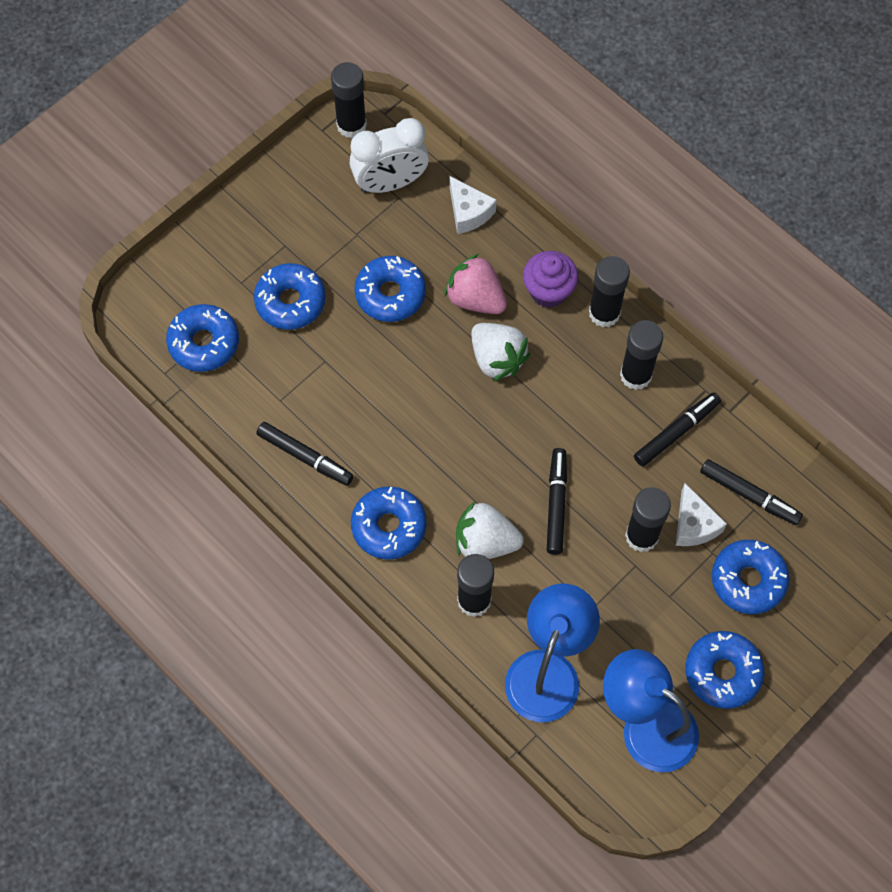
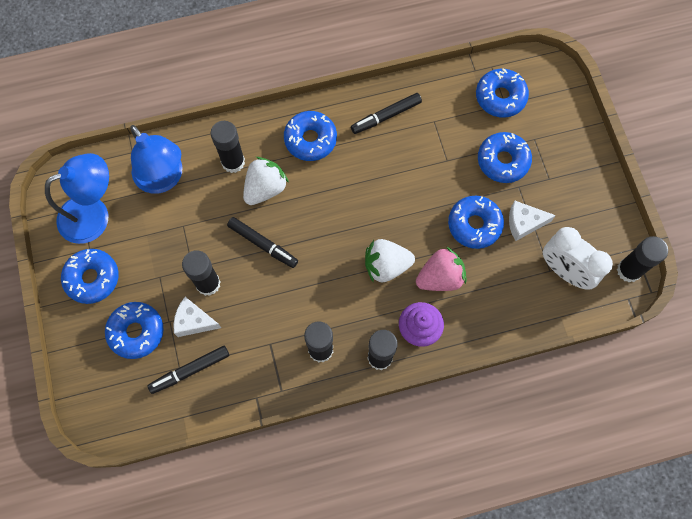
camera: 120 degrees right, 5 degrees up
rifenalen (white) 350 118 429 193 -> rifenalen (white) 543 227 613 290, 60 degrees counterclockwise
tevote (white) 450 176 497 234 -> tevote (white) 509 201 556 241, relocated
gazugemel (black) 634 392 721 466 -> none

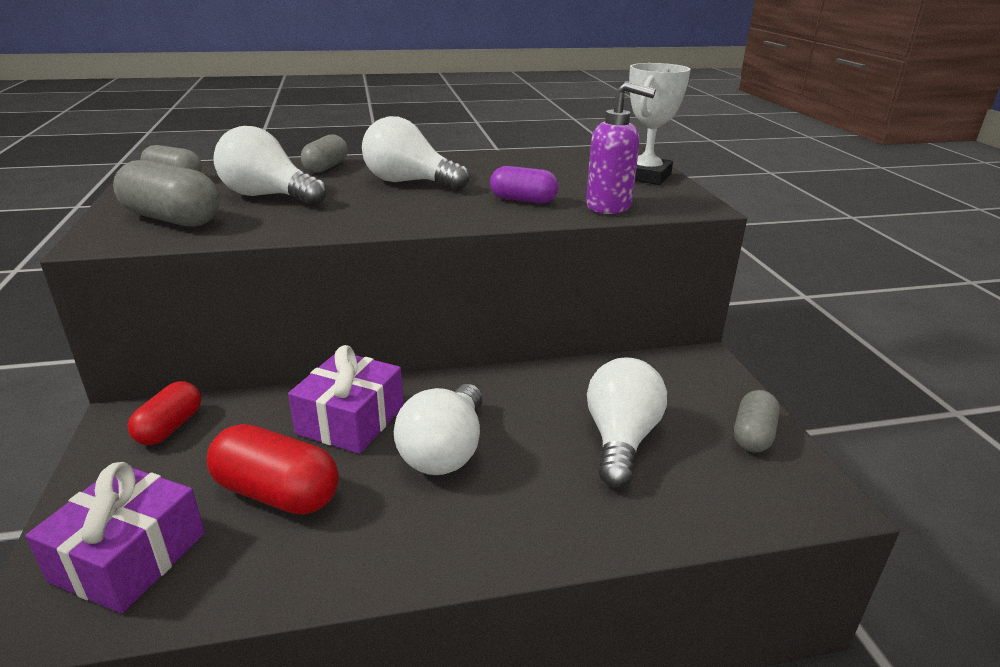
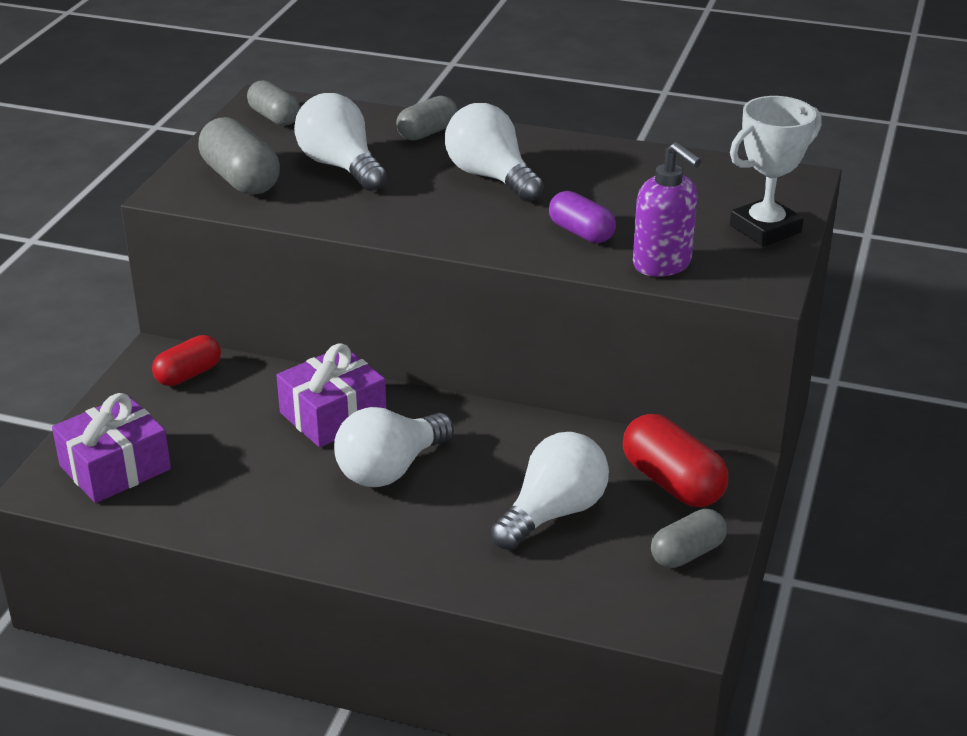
camera: 30 degrees right, 5 degrees up
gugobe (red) 207 424 339 514 -> gugobe (red) 623 414 728 507, relocated

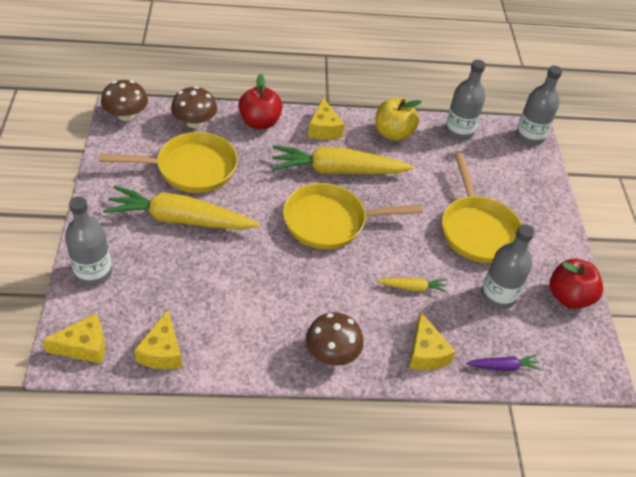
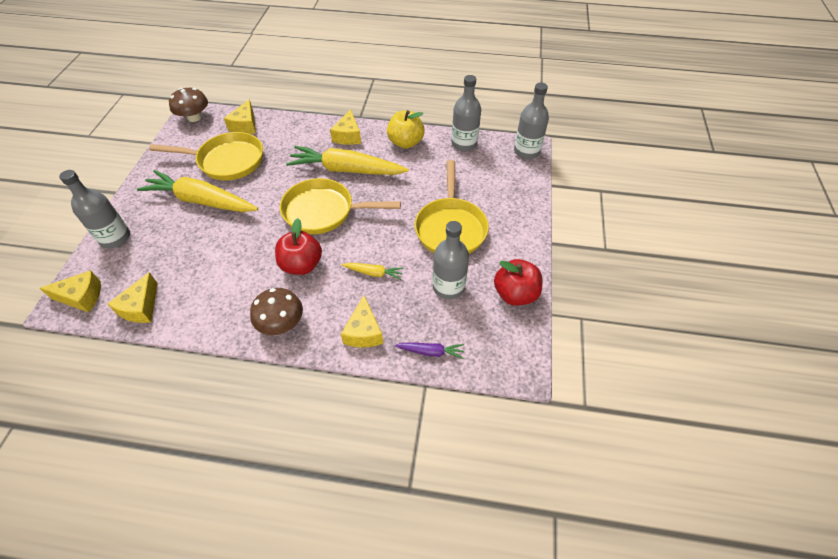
camera: 15 degrees right, 5 degrees up
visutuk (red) 238 74 283 129 -> visutuk (red) 275 218 322 275, relocated
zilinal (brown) 171 86 217 128 -> tevote (yellow) 224 99 256 134

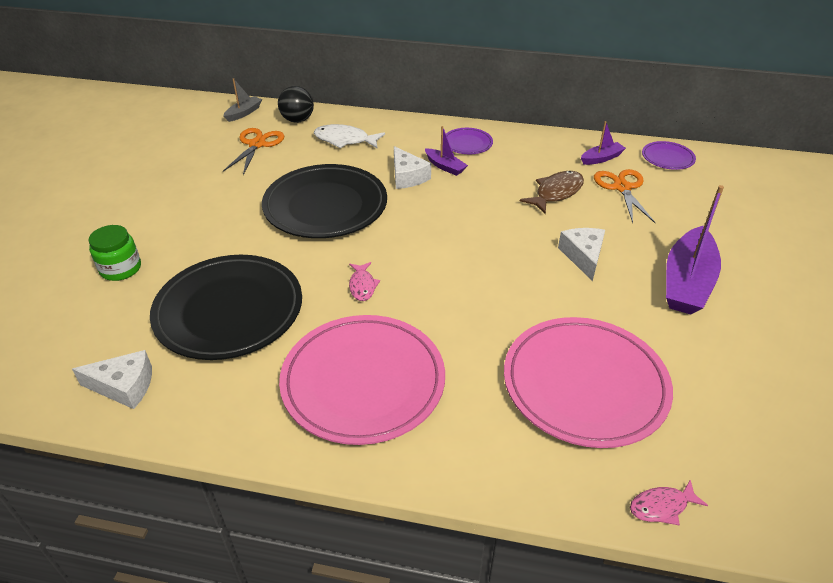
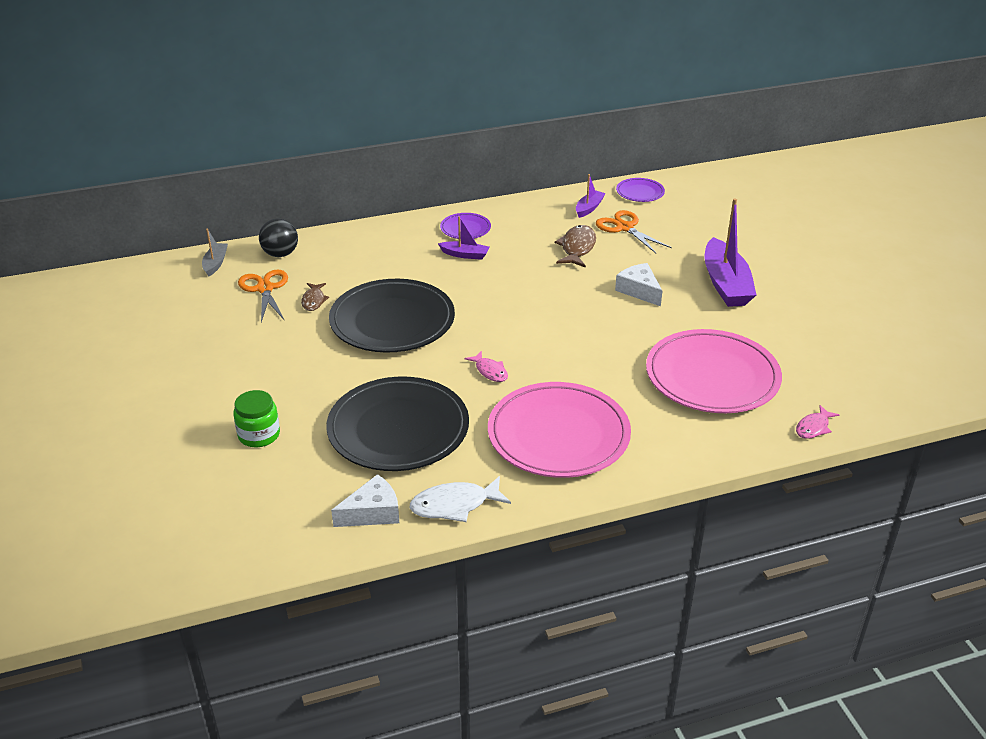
camera: 30 degrees left, 5 degrees down
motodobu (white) 314 124 385 148 -> motodobu (white) 410 476 511 522, relocated
tevote (white) 394 146 431 189 -> none
none -> motodobu (brown) 301 283 329 311

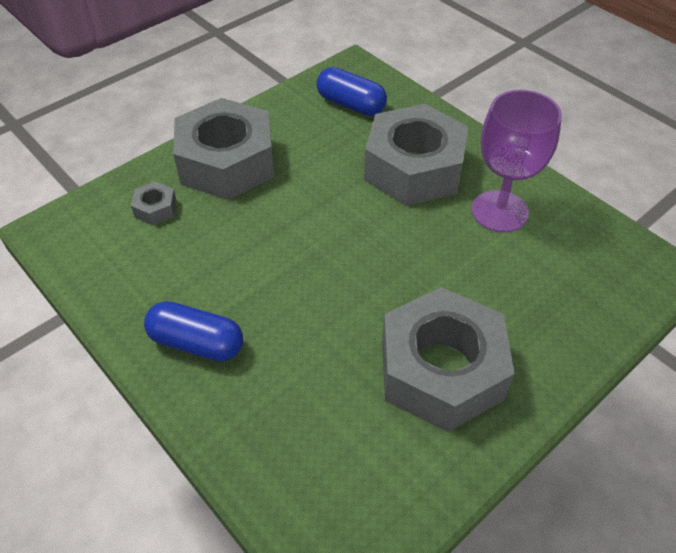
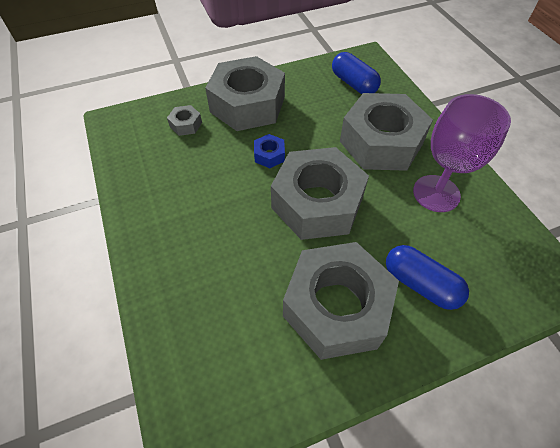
camera: 20 degrees right, 5 degrees up
gugobe (blue) 144 301 243 362 -> gugobe (blue) 386 245 469 310, relocated
none -> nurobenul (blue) 254 134 285 168
none -> nurobenul (grey) 271 147 369 240

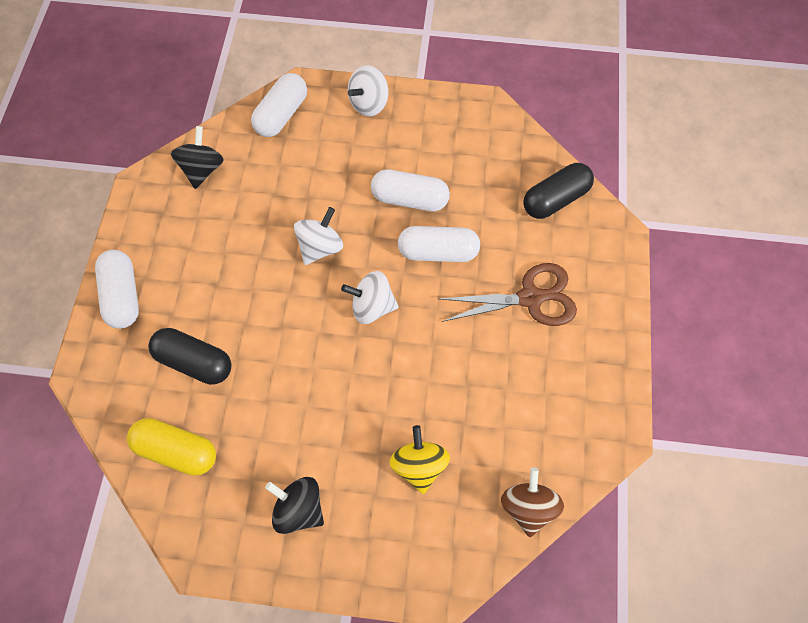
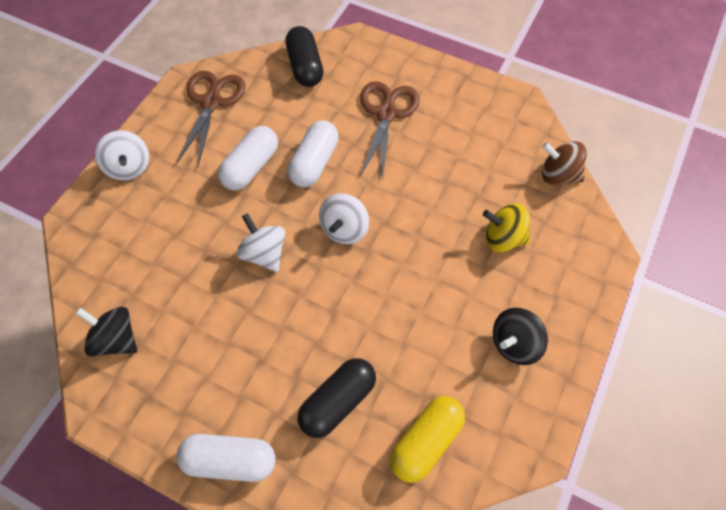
camera: 70 degrees left, 5 degrees down
gugobe (white) 251 73 307 137 -> none
none -> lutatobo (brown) 176 71 245 166

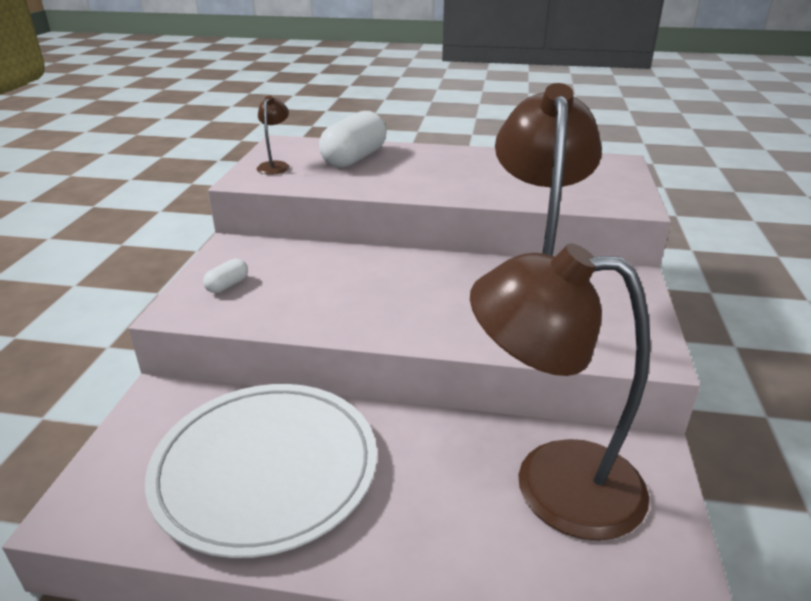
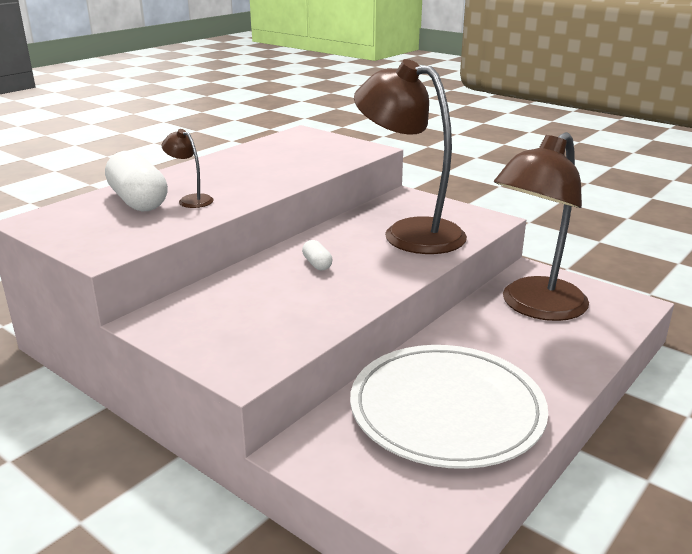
camera: 60 degrees left, 5 degrees down
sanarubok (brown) 257 95 290 175 -> sanarubok (brown) 161 129 213 208, relocated
gugobe (white) 203 259 248 293 -> gugobe (white) 302 240 333 270, relocated

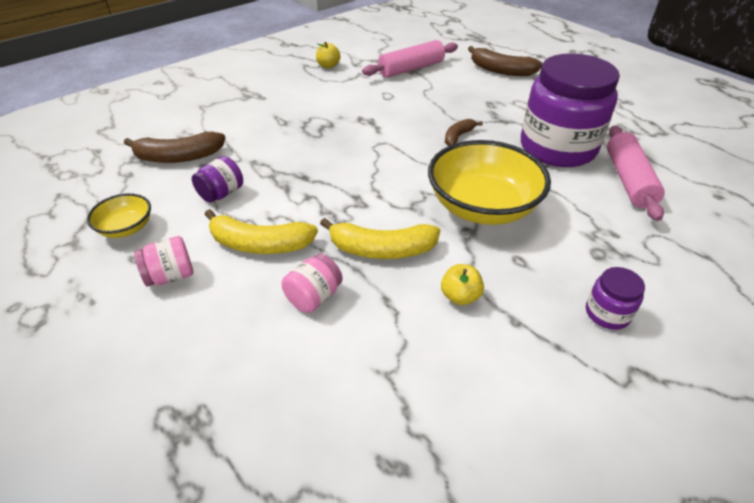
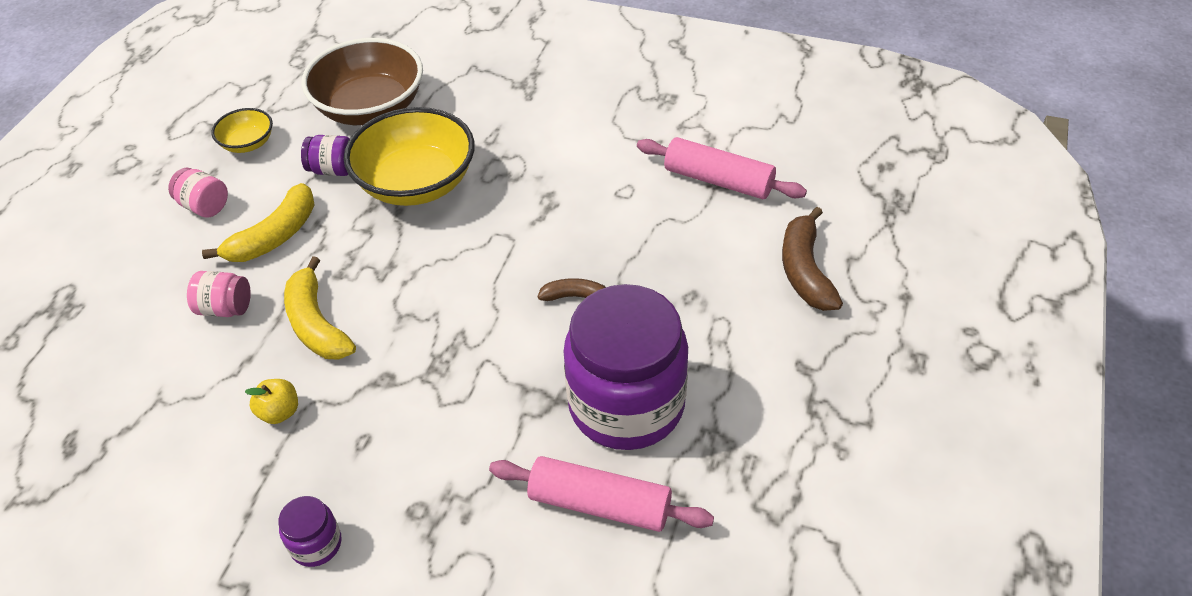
camera: 60 degrees right, 5 degrees up
visutuk (yellow) 316 42 340 68 -> none
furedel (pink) 607 126 665 221 -> furedel (pink) 489 456 714 532, 45 degrees clockwise
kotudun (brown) 124 132 225 163 -> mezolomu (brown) 301 38 423 125
mezolomu (yellow) 428 140 551 225 -> mezolomu (yellow) 344 107 475 206, relocated
kotudun (yellow) 205 209 318 254 -> kotudun (yellow) 202 183 314 262, 120 degrees counterclockwise

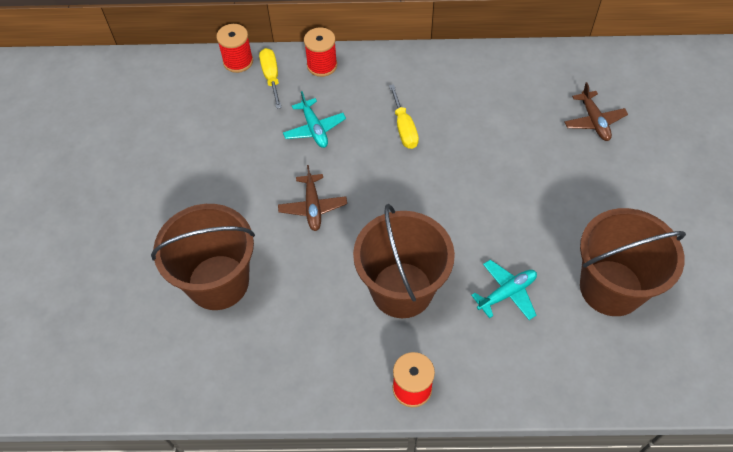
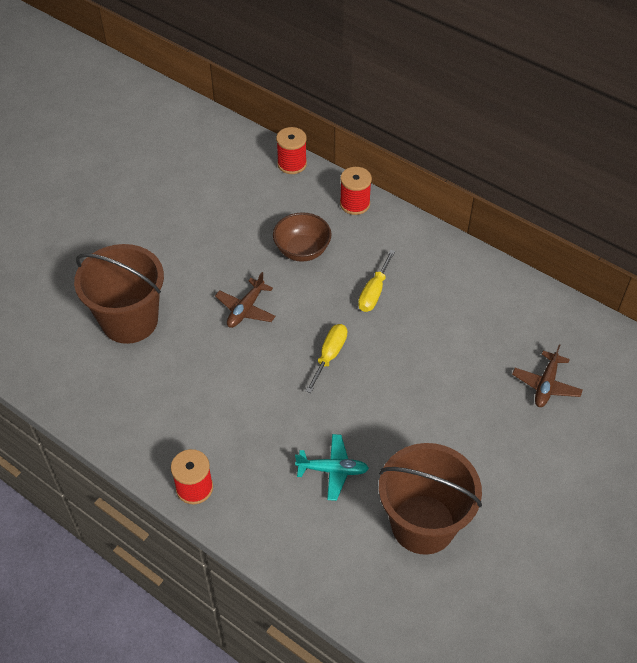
camera: 35 degrees right, 5 degrees down
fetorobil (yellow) 259 48 282 109 -> fetorobil (yellow) 306 324 347 393, relocated
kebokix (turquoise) 283 91 346 148 -> mezolomu (brown) 273 212 332 262
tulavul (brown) 353 204 455 318 -> none

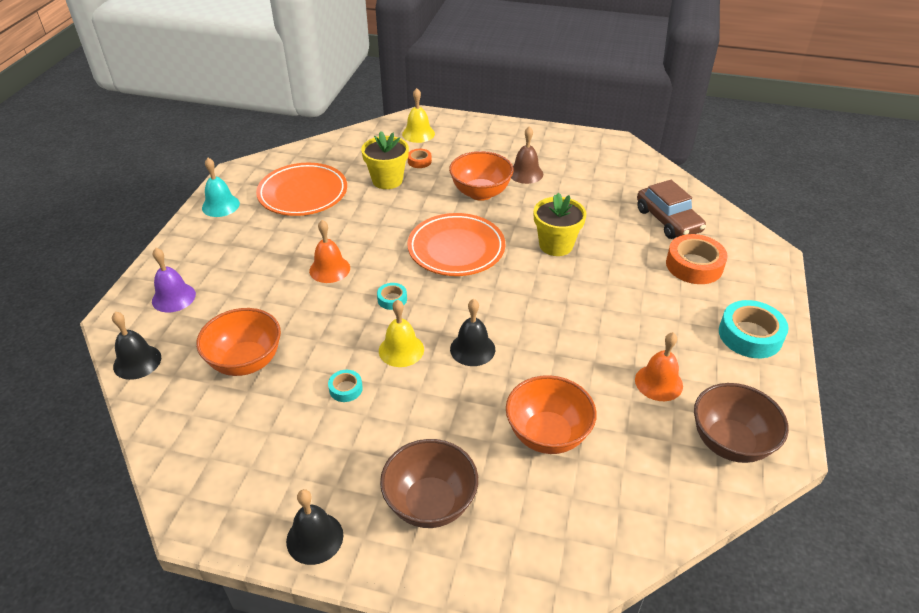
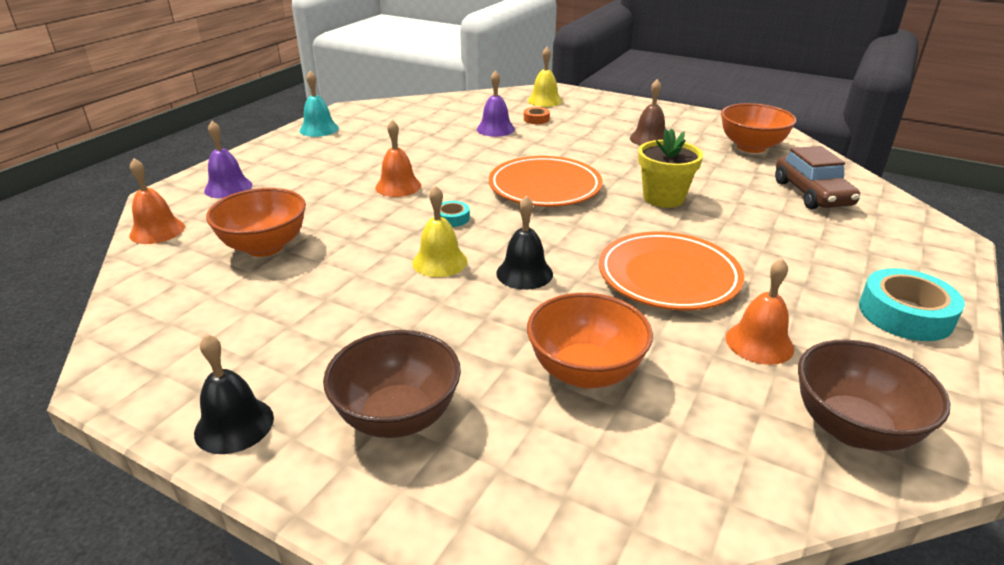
camera: 15 degrees right, 10 degrees down
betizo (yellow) 361 131 409 189 -> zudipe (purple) 477 70 515 137
mezolomu (orange) 449 151 514 201 -> mezolomu (orange) 721 103 797 153, relocated
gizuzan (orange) 256 163 347 216 -> gizuzan (orange) 599 232 744 310, relocated
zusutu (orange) 666 234 728 284 -> none
zudipe (black) 112 312 161 380 -> zudipe (orange) 129 158 185 244
zusutu (turquoise) 328 370 363 402 -> none

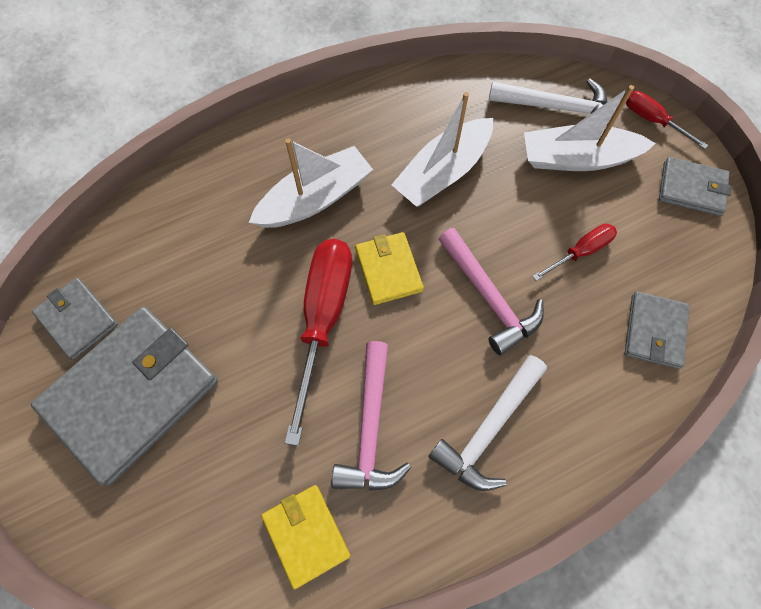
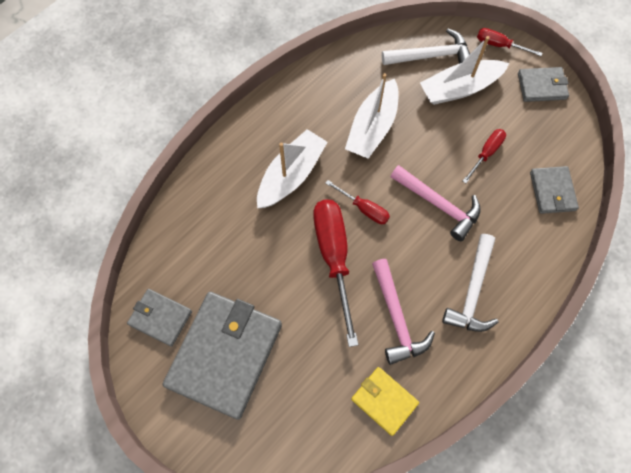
camera: 20 degrees left, 0 degrees up
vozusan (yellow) 355 232 424 305 -> fetorobil (red) 325 180 390 224

